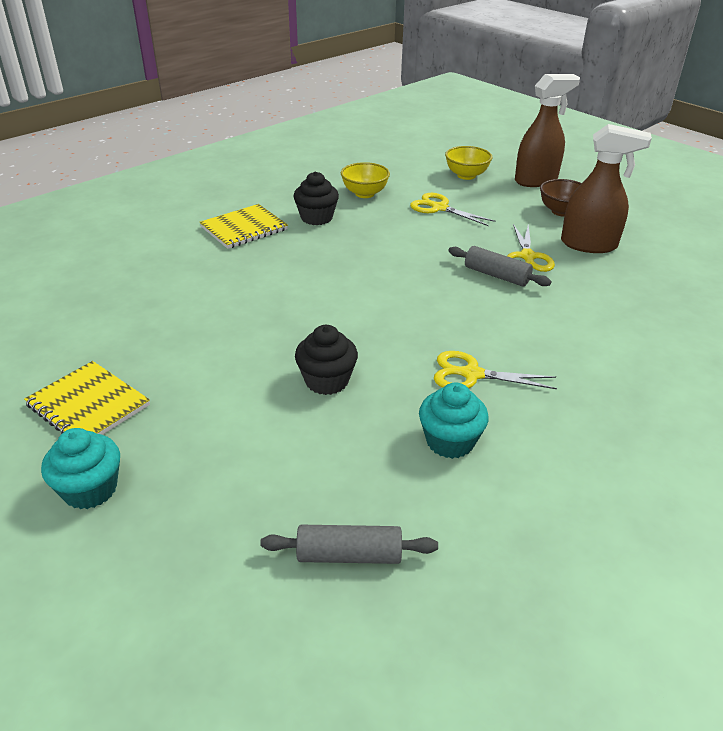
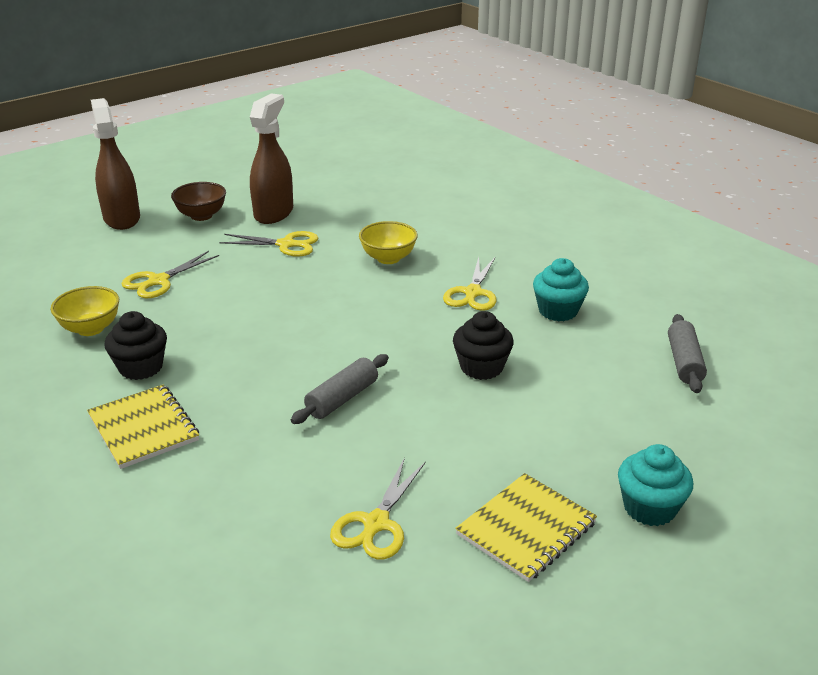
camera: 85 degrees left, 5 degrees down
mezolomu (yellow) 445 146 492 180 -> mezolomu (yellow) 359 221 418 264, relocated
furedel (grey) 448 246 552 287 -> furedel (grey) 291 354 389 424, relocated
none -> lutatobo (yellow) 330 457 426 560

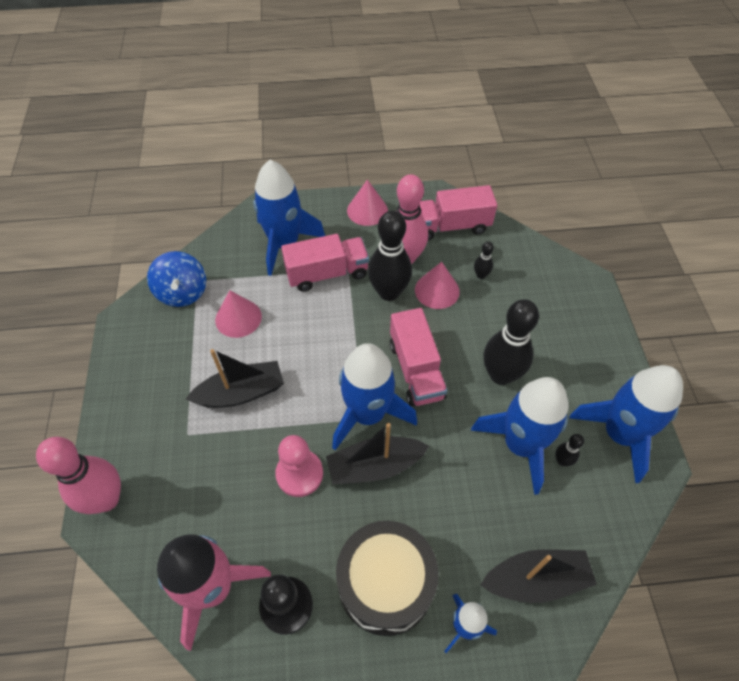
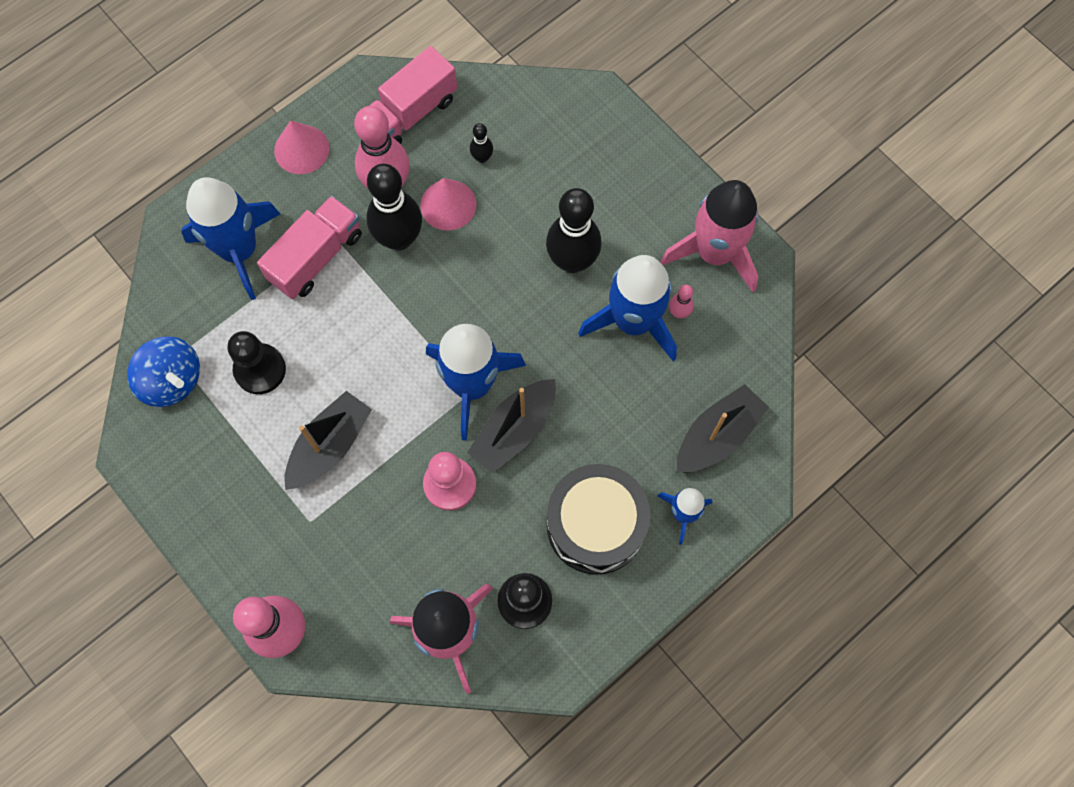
camera: 35 degrees left, 15 degrees up
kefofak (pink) 215 290 262 338 -> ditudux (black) 228 331 286 394
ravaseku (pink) 390 308 447 407 -> none
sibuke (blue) 569 365 683 483 -> sibuke (pink) 660 180 758 293
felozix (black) 555 434 584 466 -> felozix (pink) 669 284 694 319

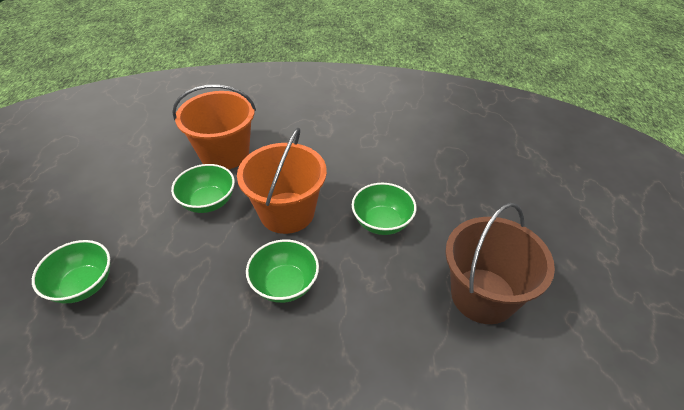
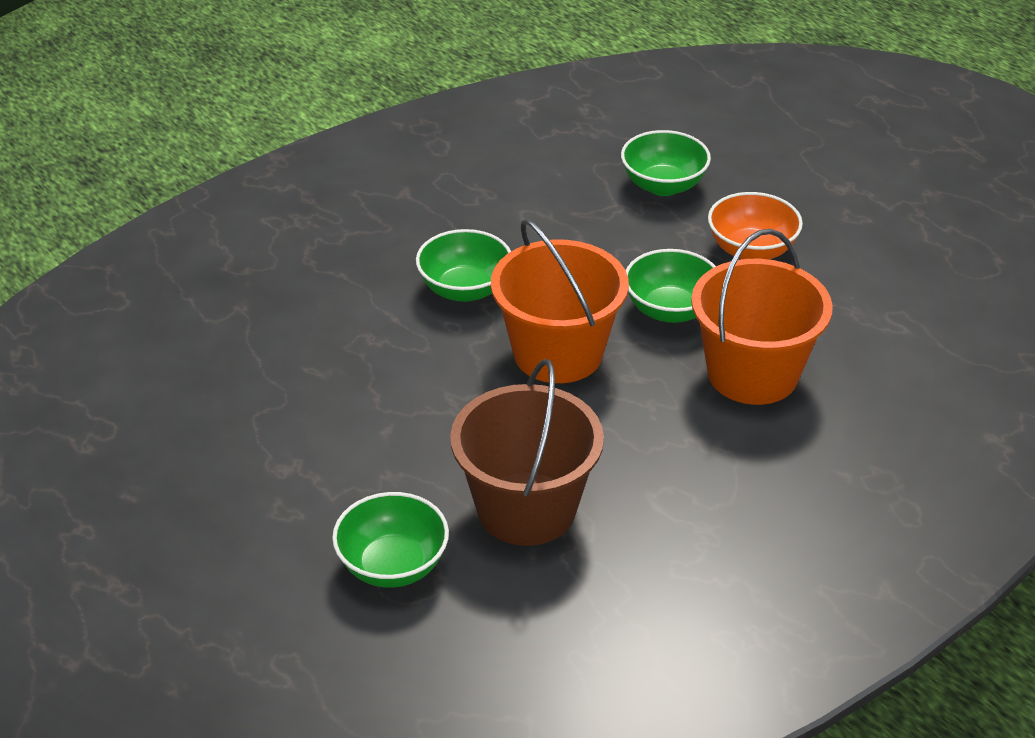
camera: 140 degrees right, 5 degrees down
mezolomu (green) 352 183 416 235 -> mezolomu (green) 332 492 449 588, relocated
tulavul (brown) 445 203 555 324 -> tulavul (brown) 450 359 604 546, relocated
none -> mezolomu (orange) 708 192 803 259

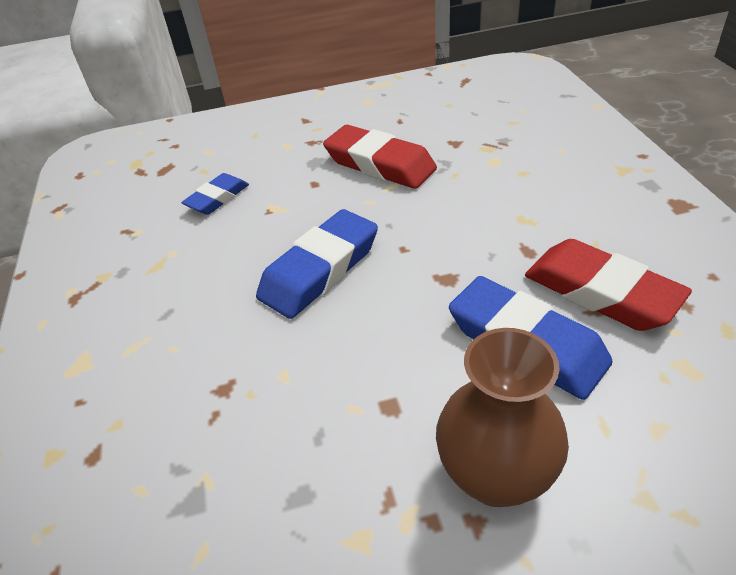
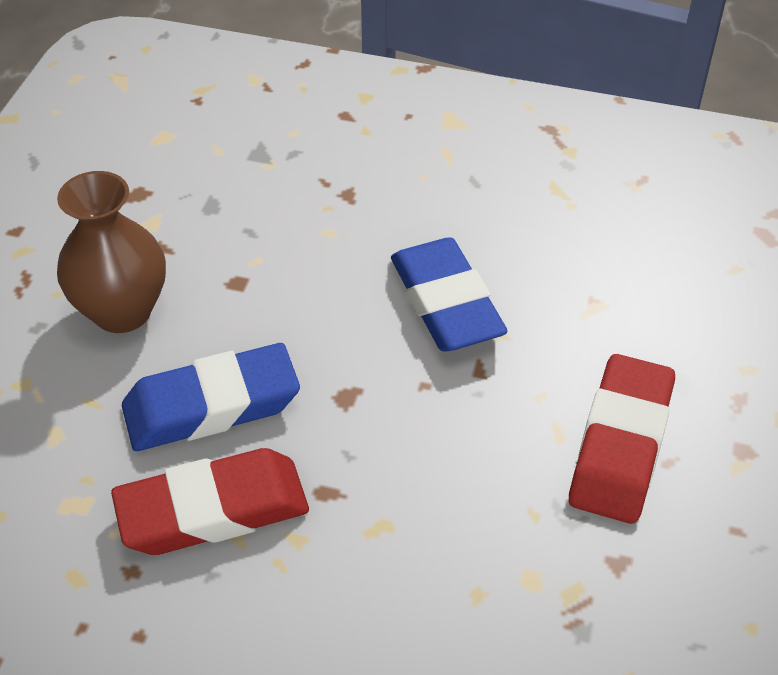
camera: 115 degrees right, 5 degrees up
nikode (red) 323 125 437 189 -> nikode (red) 569 354 675 524, 45 degrees counterclockwise
nikode (blue) 181 173 249 215 -> none

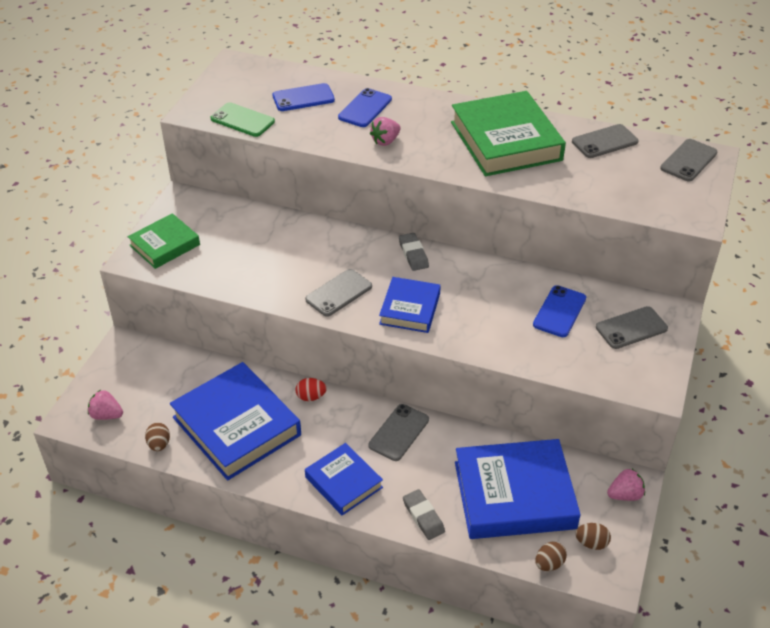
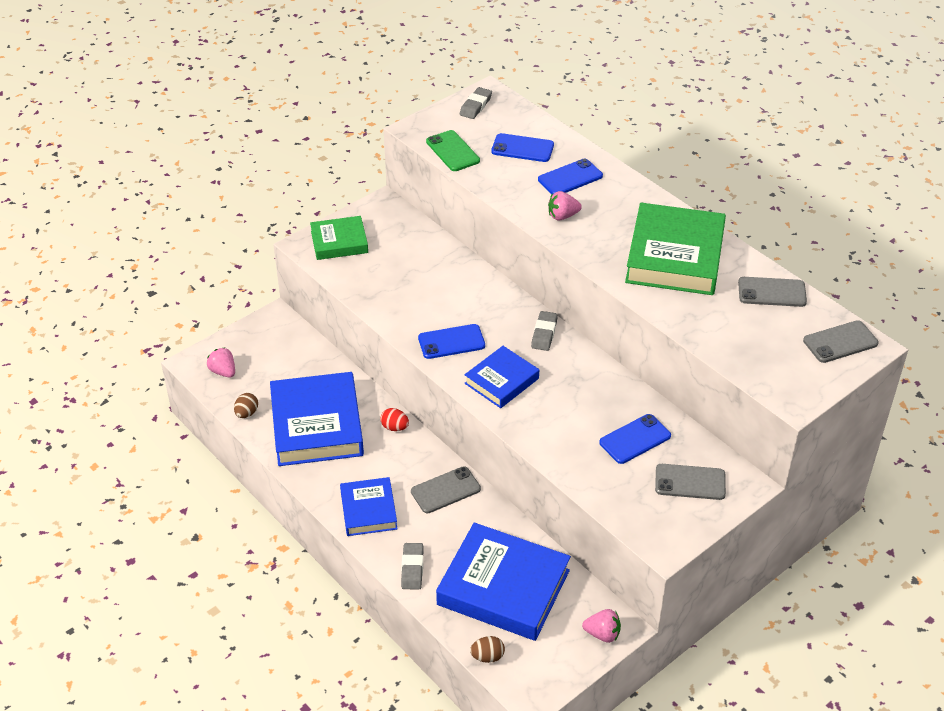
camera: 30 degrees right, 0 degrees up
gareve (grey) 305 269 372 317 -> gareve (blue) 418 324 485 359
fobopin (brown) 575 523 611 550 -> none
none -> nikode (grey) 460 87 492 119

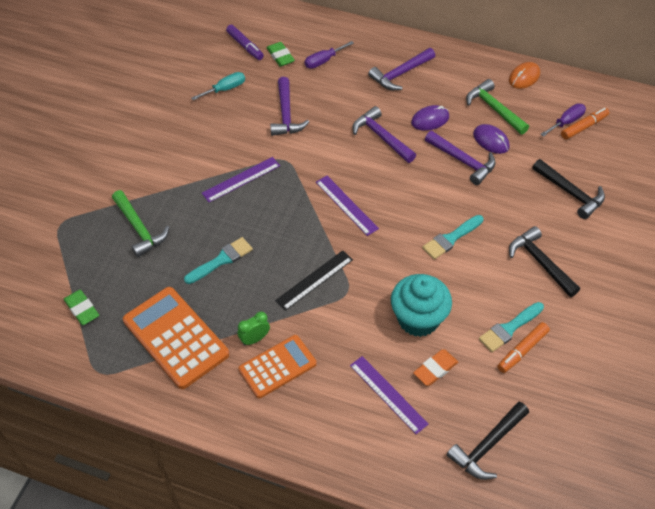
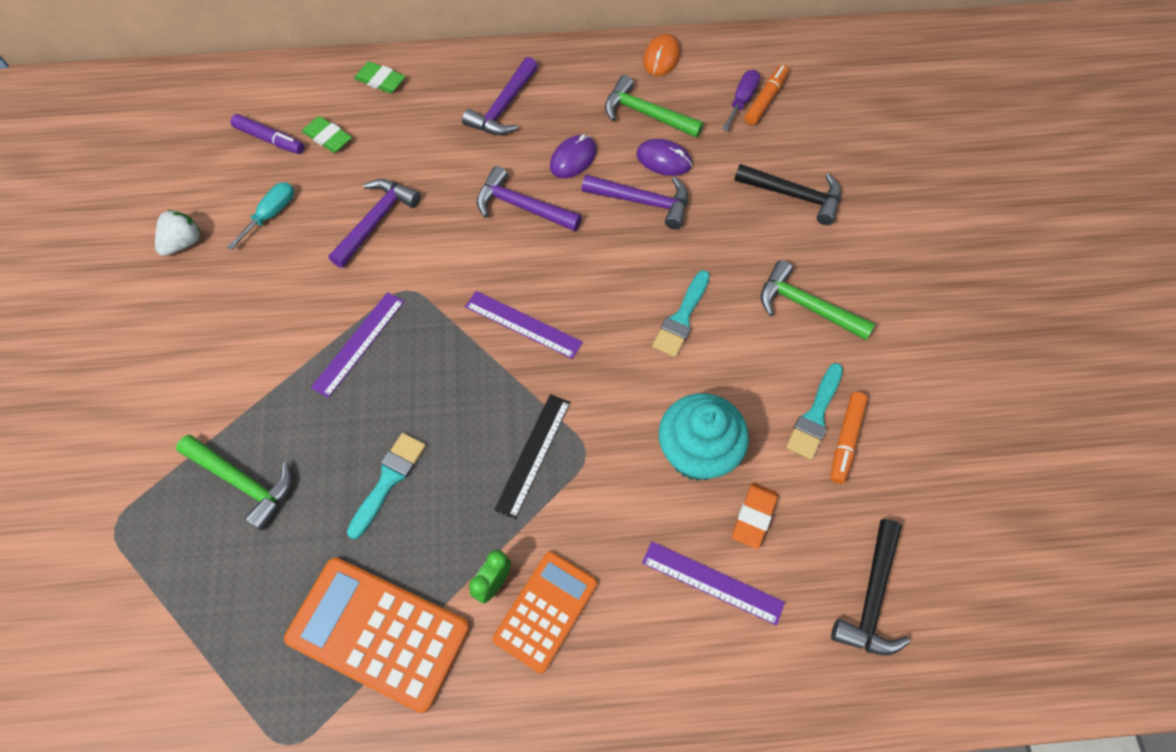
camera: 25 degrees left, 10 degrees up
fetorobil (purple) 305 41 354 69 -> none
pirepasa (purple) 270 77 309 136 -> pirepasa (purple) 328 179 421 268, 120 degrees counterclockwise
pirepasa (black) 509 226 580 297 -> pirepasa (green) 761 260 875 340
nikode (green) 64 290 99 325 -> nikode (green) 354 61 405 93, relocated
none -> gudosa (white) 155 210 201 256

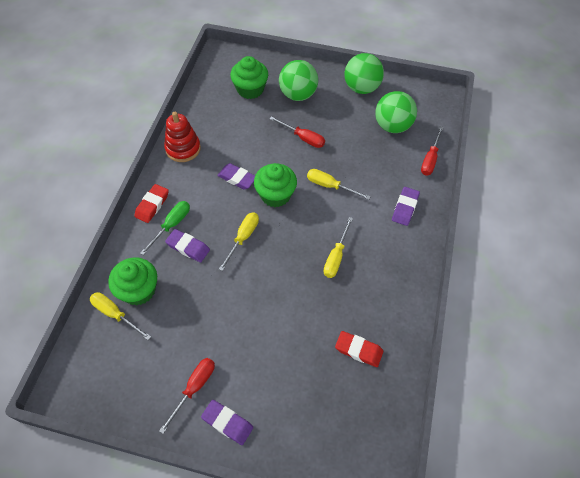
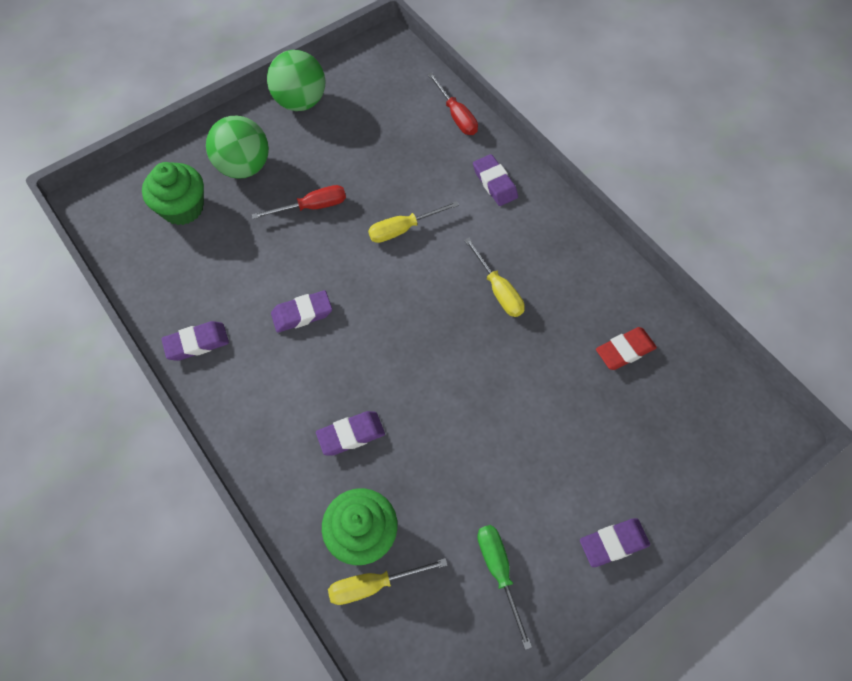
camera: 50 degrees left, 5 degrees up
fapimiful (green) 375 91 417 133 -> none
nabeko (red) 164 112 201 162 -> nikode (purple) 161 321 229 361
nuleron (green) 254 163 297 207 -> none
nikode (red) 134 184 169 223 -> none
fetorobil (green) 140 201 190 255 -> fetorobil (green) 477 525 532 650, relocated
fetorobil (yellow) 219 212 259 271 -> none
fetorobil (red) 159 358 215 434 -> none

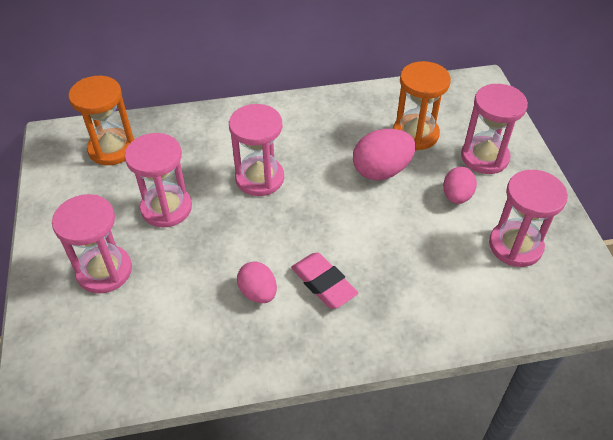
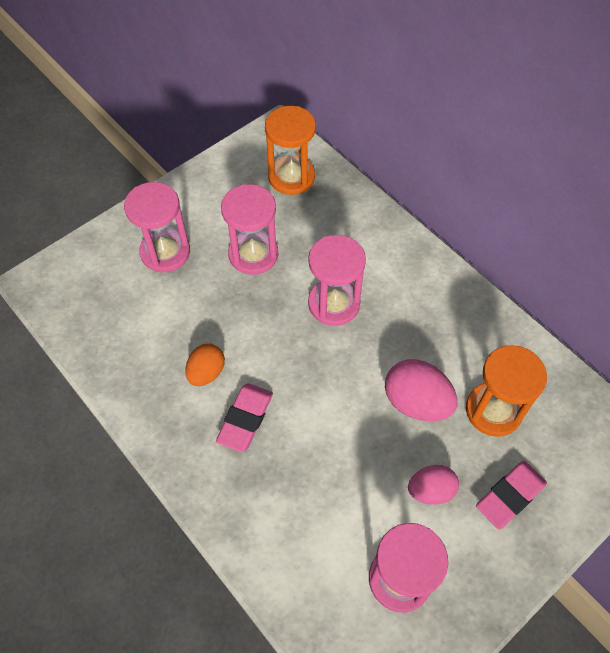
camera: 60 degrees right, 10 degrees up
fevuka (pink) 461 84 528 174 -> nikode (pink) 476 461 547 529
fobopin (pink) 237 261 277 303 -> fobopin (orange) 185 344 225 386

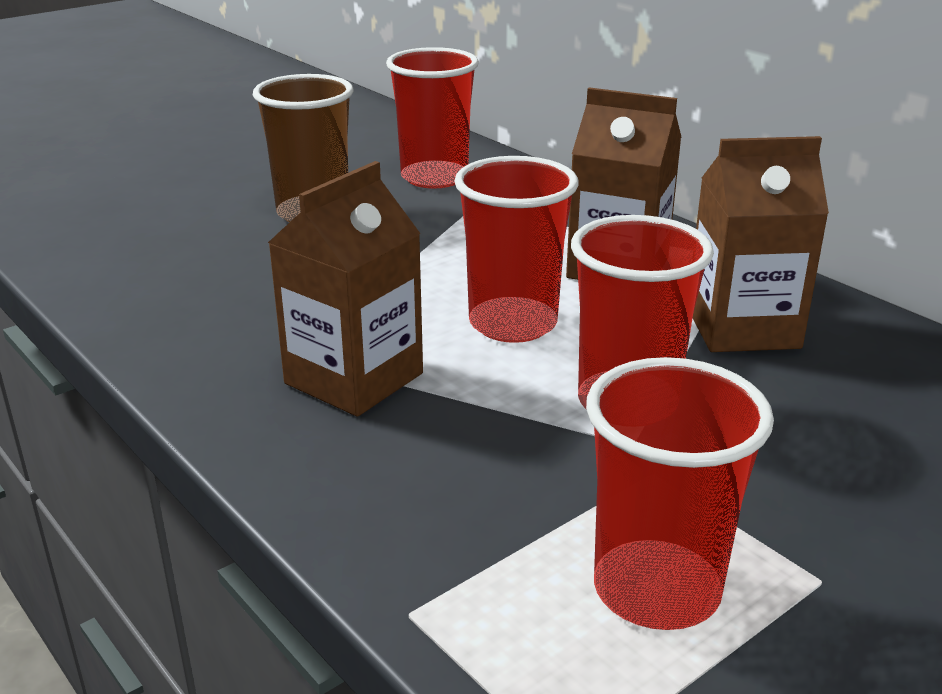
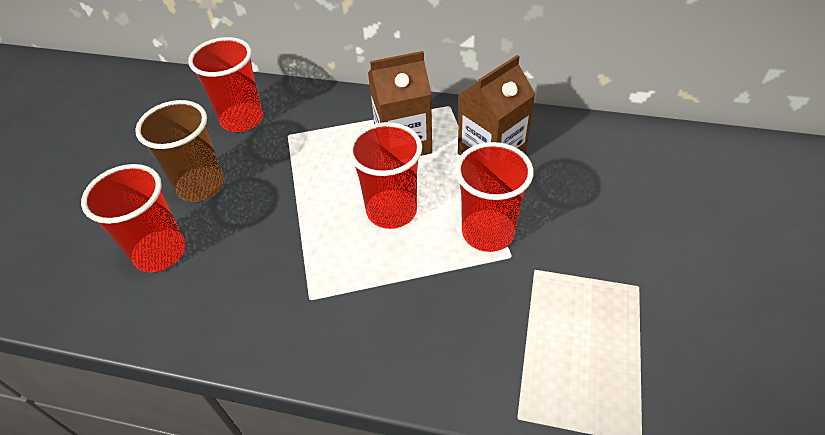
camera: 35 degrees left, 20 degrees up
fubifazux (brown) 268 161 423 417 -> none
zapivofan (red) 586 357 774 630 -> zapivofan (red) 81 164 186 272, relocated

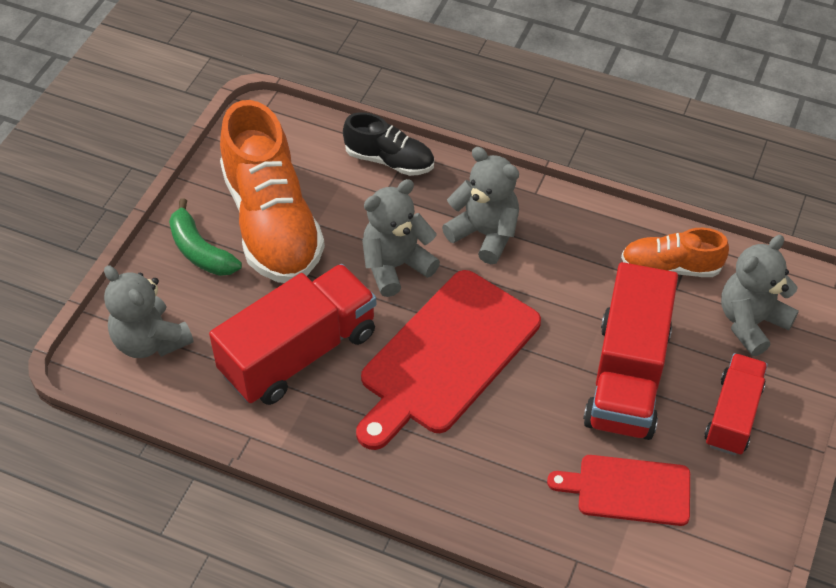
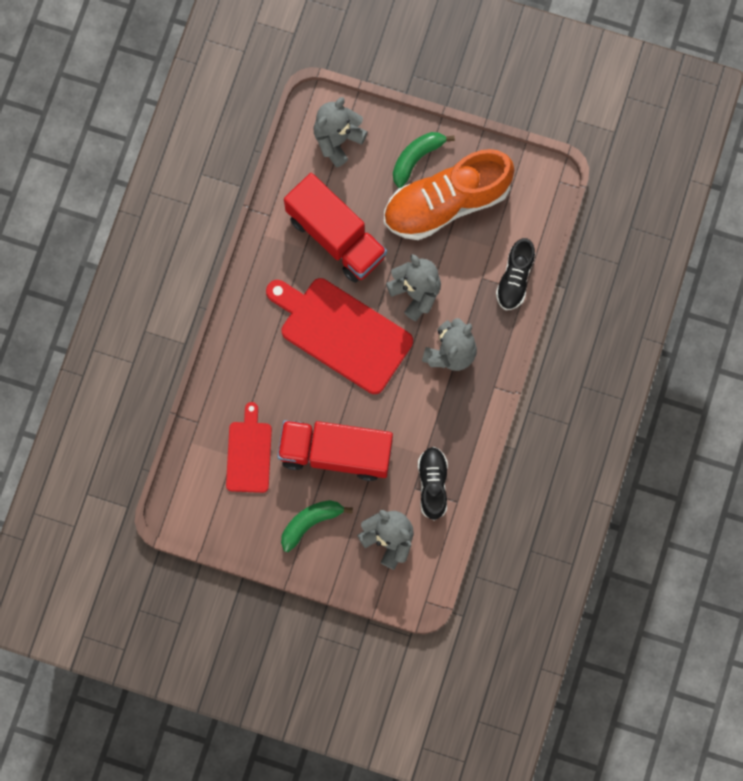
camera: 85 degrees right, 25 degrees up
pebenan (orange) 621 228 729 277 -> pebenan (black) 418 447 448 521
ravaseku (red) 705 353 768 455 -> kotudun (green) 281 500 353 552

